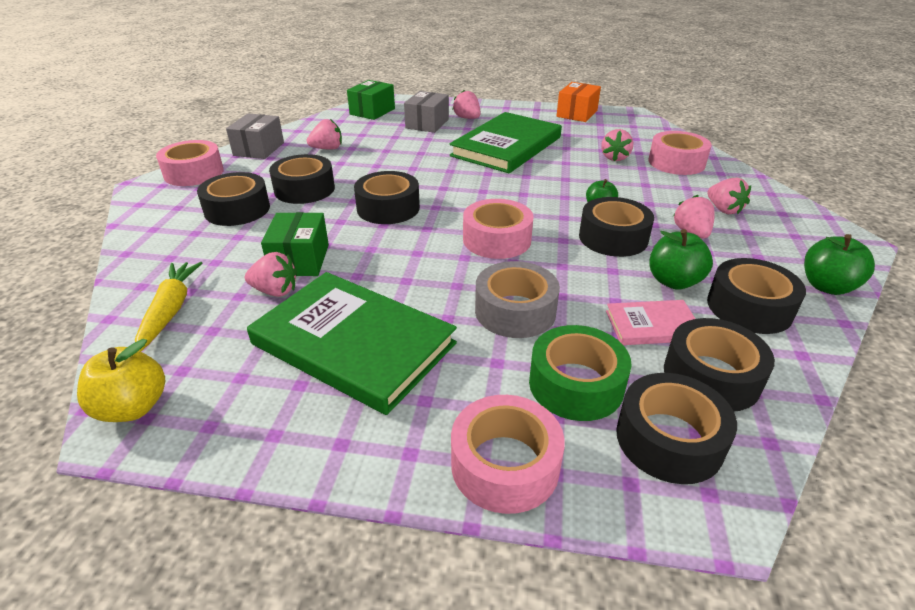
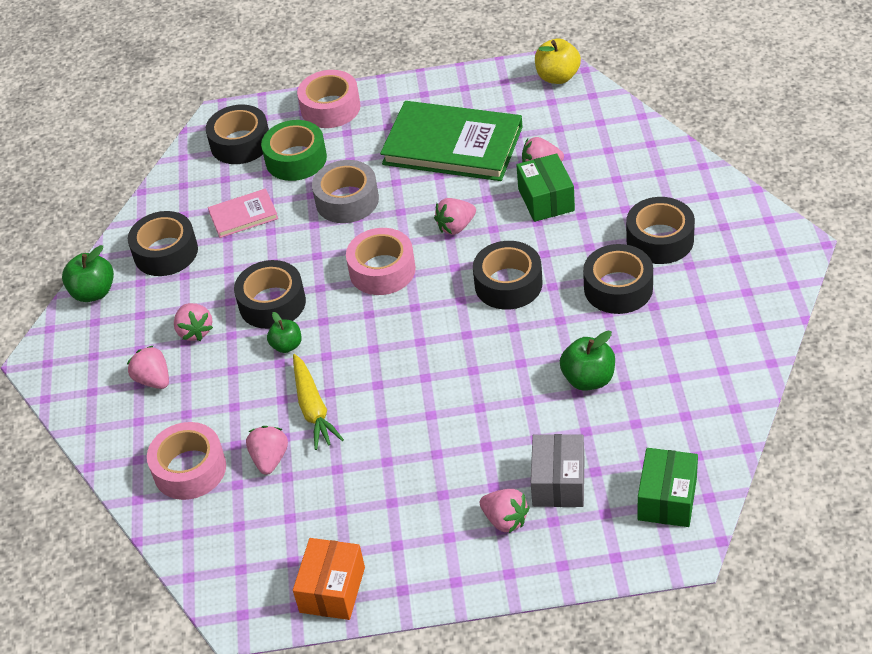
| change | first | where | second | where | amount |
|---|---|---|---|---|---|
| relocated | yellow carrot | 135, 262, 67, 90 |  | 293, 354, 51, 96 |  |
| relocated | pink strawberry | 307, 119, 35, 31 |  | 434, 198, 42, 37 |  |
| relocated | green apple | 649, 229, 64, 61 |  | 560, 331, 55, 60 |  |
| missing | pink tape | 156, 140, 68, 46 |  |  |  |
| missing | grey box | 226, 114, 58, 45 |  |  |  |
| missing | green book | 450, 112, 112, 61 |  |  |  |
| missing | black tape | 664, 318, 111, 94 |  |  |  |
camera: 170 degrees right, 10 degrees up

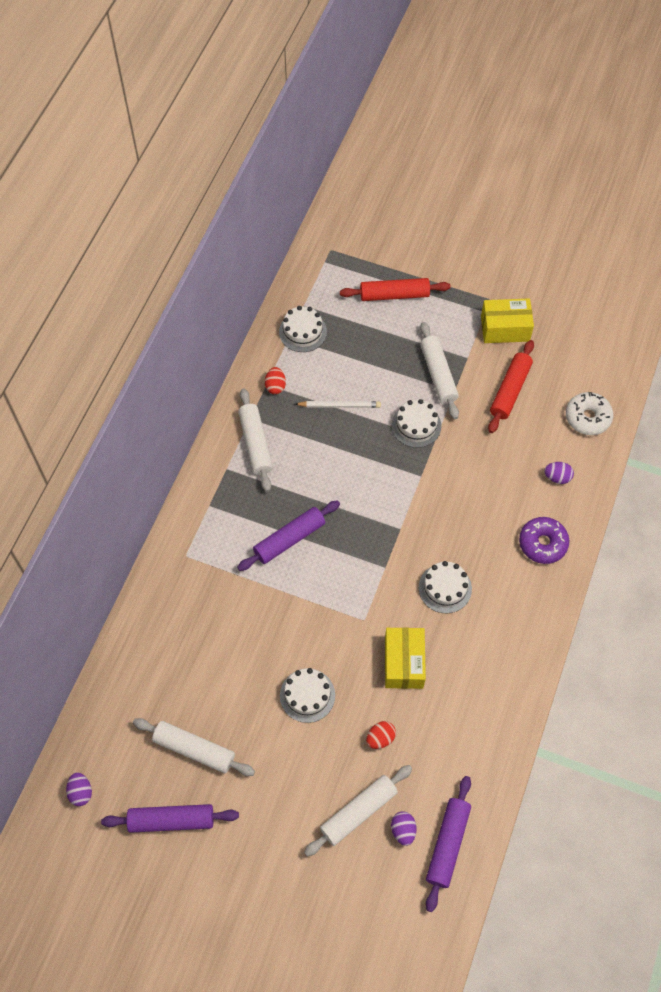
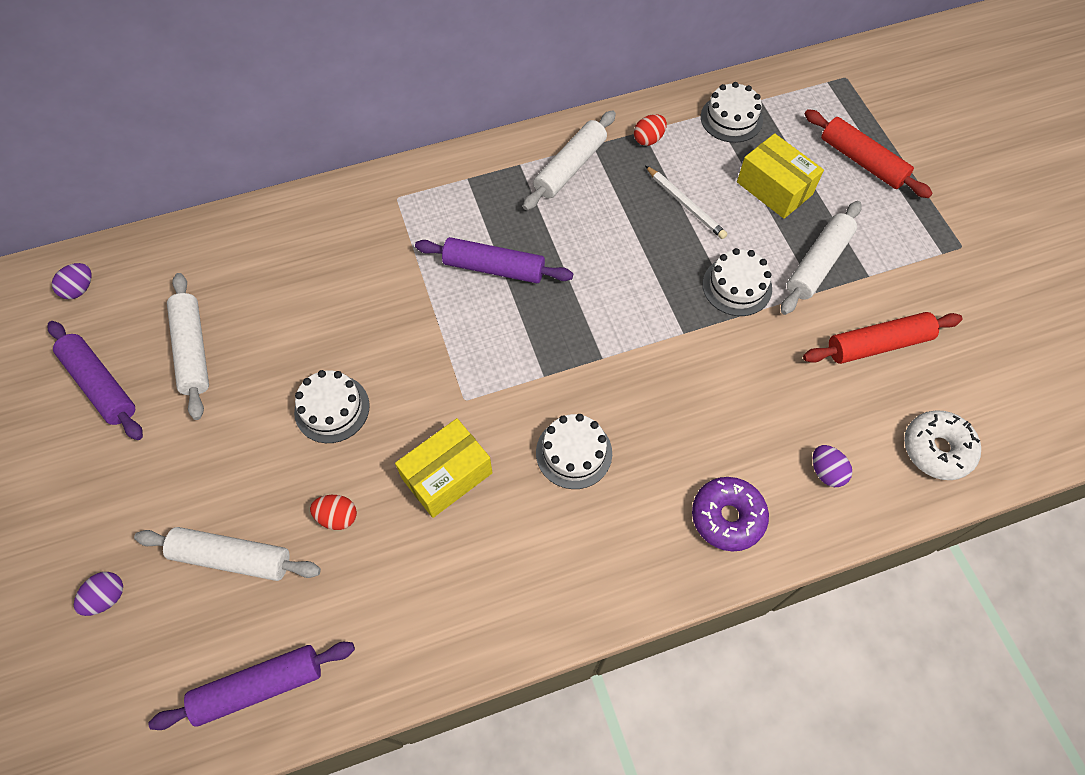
| change | first | where | second | where | amount |
|---|---|---|---|---|---|
| relocated | purple egg | 391, 811, 26, 35 |  | 74, 572, 49, 44 |  |
| relocated | yellow box | 481, 298, 53, 45 |  | 737, 133, 87, 86 |  |
camera: 50 degrees right, 0 degrees up

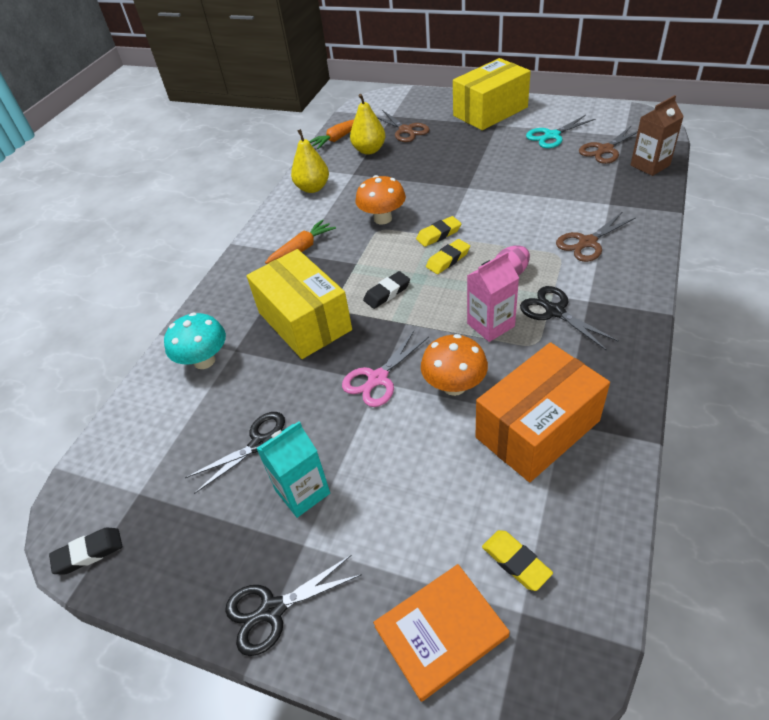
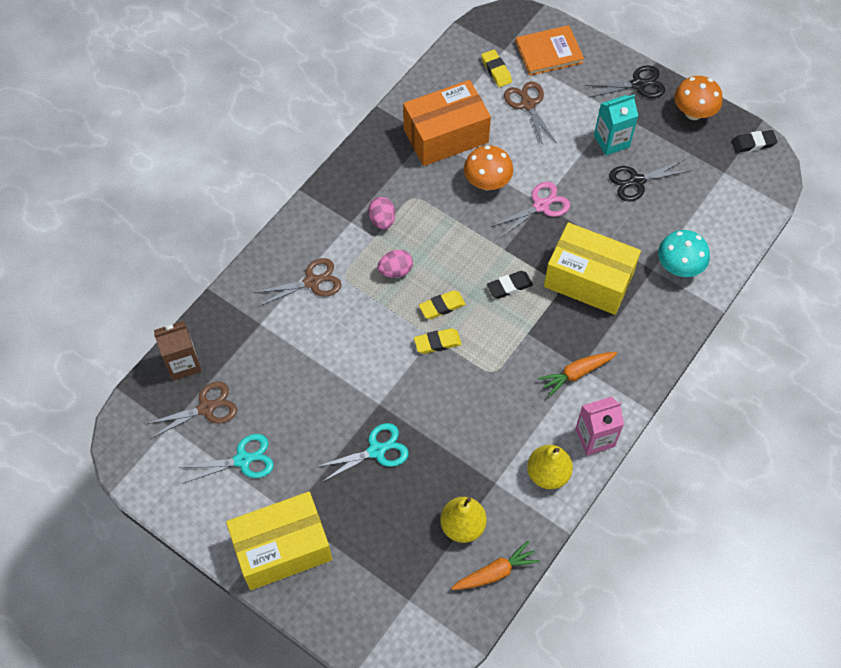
| change | first | where | second | where | amount |
|---|---|---|---|---|---|
| appeared |  |  | turquoise scissors | 316, 423, 92, 60 |  |
| exchanged | black scissors | 520, 286, 99, 65 | pink egg | 368, 197, 27, 33 |  |
| relocated | brown scissors | 377, 110, 53, 32 |  | 504, 82, 53, 63 |  |
| spun | yellow box | 246, 249, 106, 110 |  | 544, 222, 97, 93 | 45 degrees counterclockwise |
| relocated | pink carton | 467, 252, 52, 90 |  | 575, 396, 49, 60 |  |
| relocated | orange mushroom | 356, 175, 50, 49 |  | 674, 76, 49, 44 |  |
camera: 170 degrees left, 15 degrees up

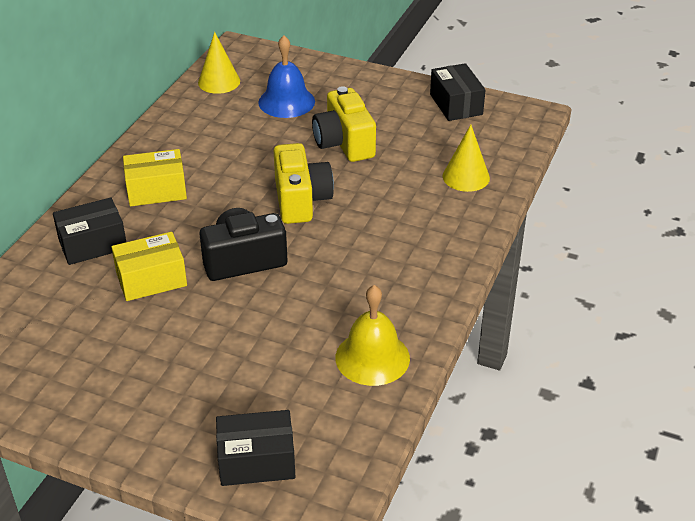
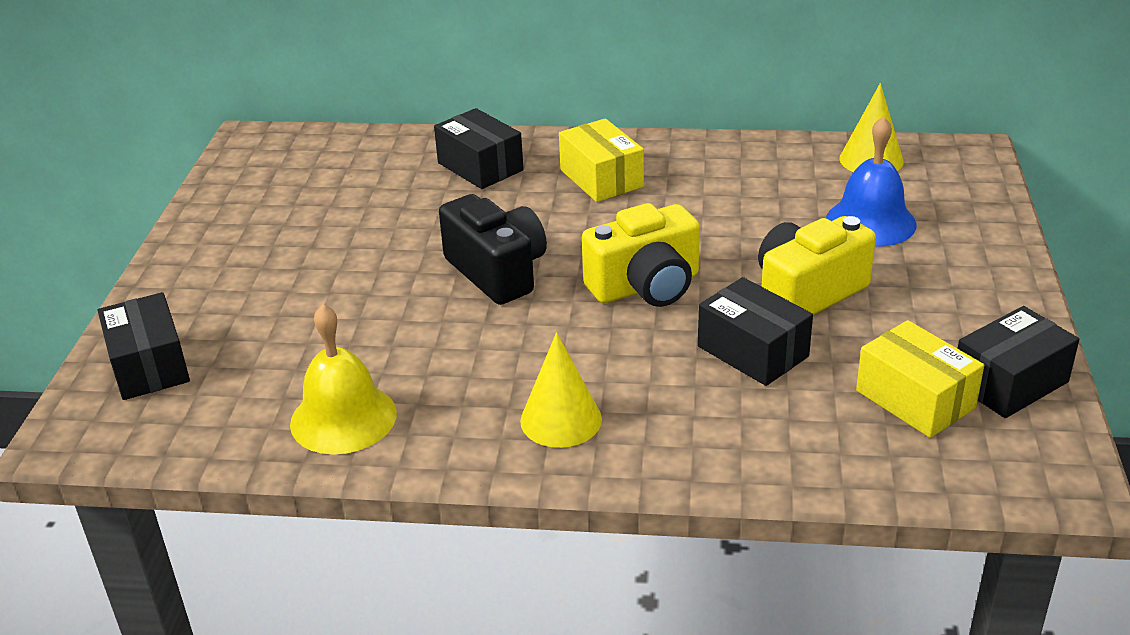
| change | first | where | second | where | amount |
|---|---|---|---|---|---|
| relocated | yellow cone | 443, 125, 47, 67 |  | 520, 332, 82, 116 |  |
| appeared |  |  | black box | 698, 277, 115, 109 |  |
| relocated | yellow box | 112, 232, 75, 69 |  | 856, 320, 128, 118 |  |
camera: 75 degrees right, 5 degrees down

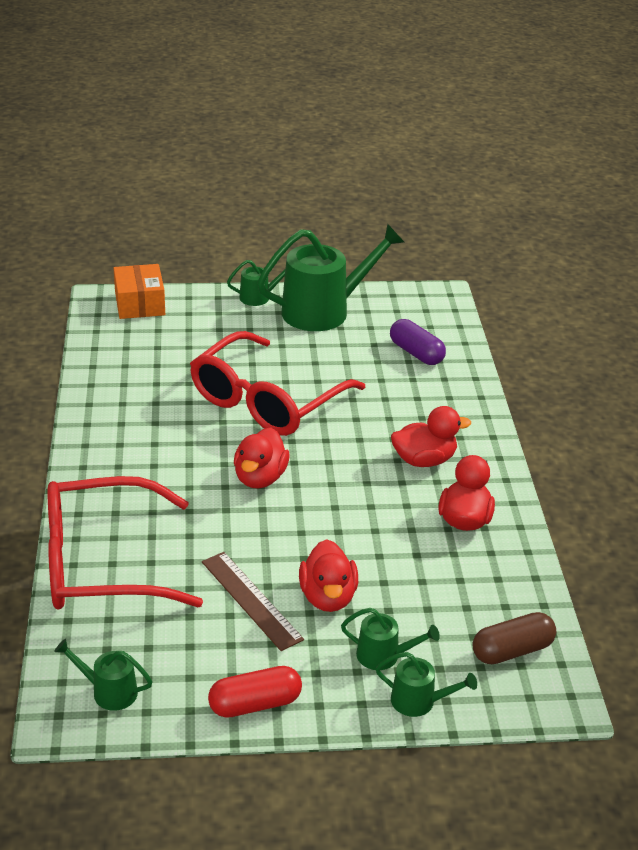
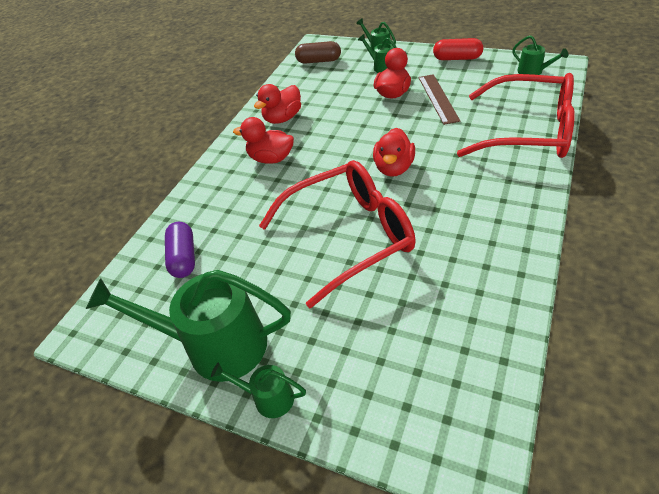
| change | first | where | second | where | amount |
|---|---|---|---|---|---|
| spun | red duck | 234, 427, 55, 62 |  | 373, 128, 42, 49 | 150 degrees clockwise |
| missing | orange box | 114, 264, 51, 55 |  |  |  |
camera: 145 degrees left, 10 degrees up

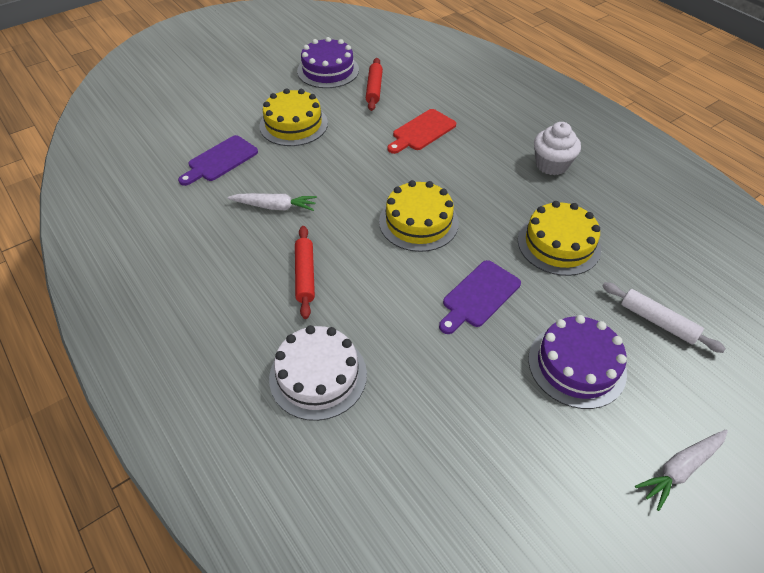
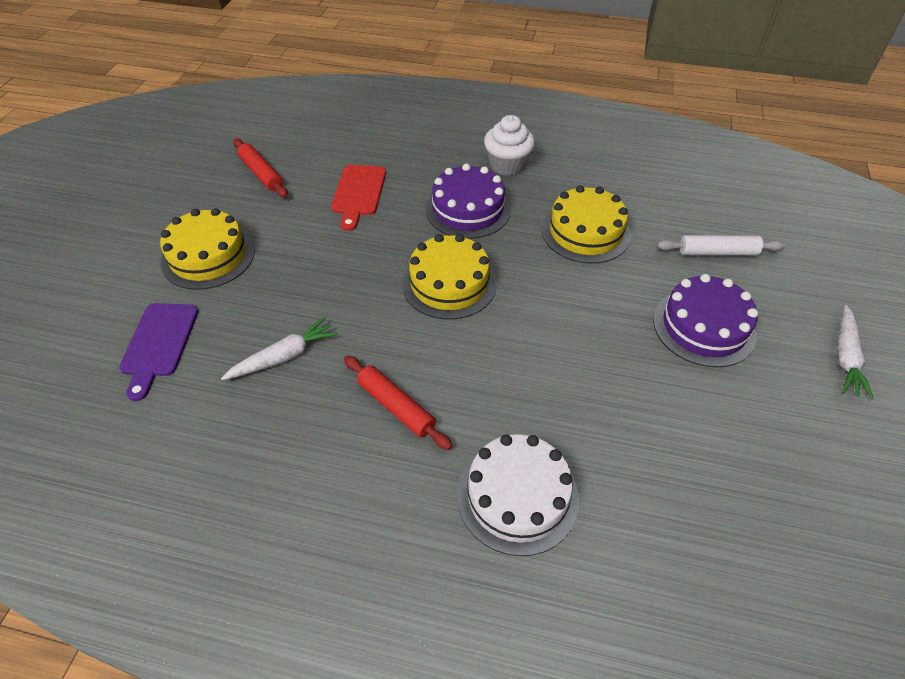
| change | first | where | second | where | amount |
|---|---|---|---|---|---|
| relocated | purple cake | 297, 37, 62, 51 |  | 425, 164, 86, 75 |  |
| missing | purple cutting board | 439, 260, 82, 74 |  |  |  |
camera: 40 degrees left, 0 degrees up

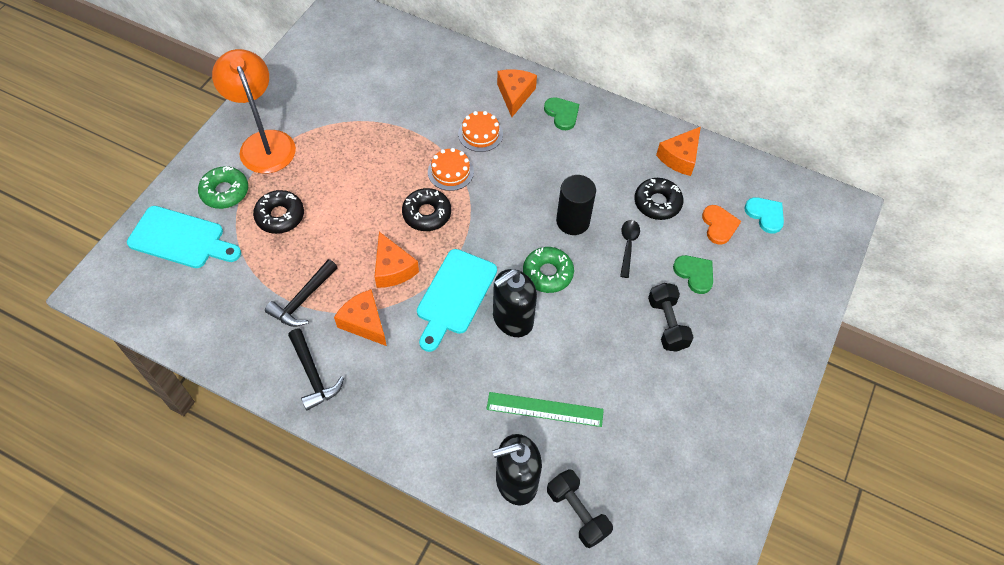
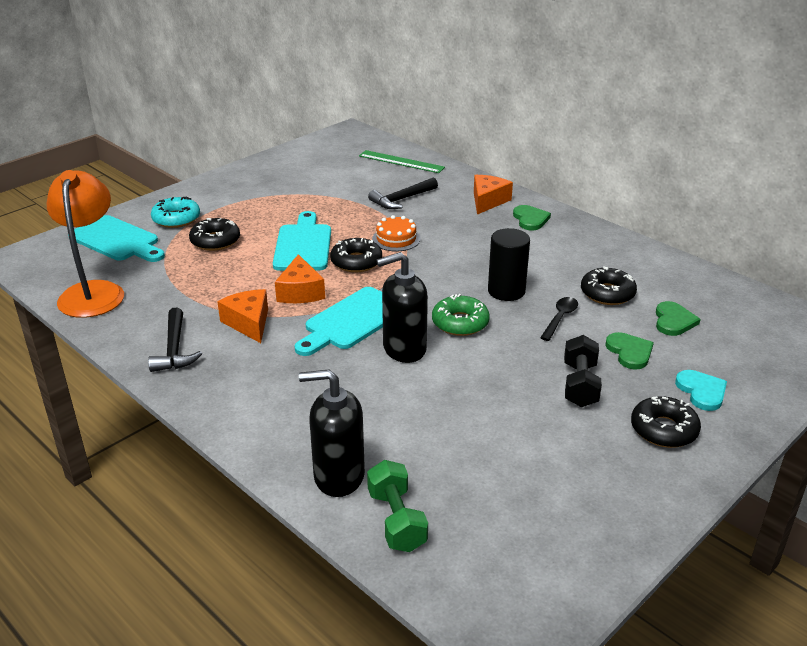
| change | first | where | second | where | amount |
|---|---|---|---|---|---|
| relocated | orange lamp | 212, 49, 84, 125 |  | 47, 170, 77, 148 |  |
| colour | green donut | 198, 166, 50, 43 | turquoise donut | 151, 197, 49, 31 |  |
| appeared |  |  | turquoise cutting board | 273, 211, 58, 60 |  |
| relocated | green ruler | 486, 392, 118, 35 |  | 359, 150, 86, 23 |  |
| colour | black dumbbell | 547, 469, 66, 79 | green dumbbell | 367, 460, 61, 92 |  |
| relocated | black hammer | 265, 259, 73, 68 |  | 368, 178, 70, 31 |  |
| appeared |  |  | black donut | 631, 396, 70, 52 |  |
| colour | orange heart | 702, 205, 39, 40 | green heart | 656, 301, 45, 35 |  |
| relocated | turquoise heart | 744, 197, 40, 37 |  | 675, 370, 52, 41 |  |
| missing | orange cake | 458, 111, 45, 41 |  |  |  |
| missing | orange cheese | 656, 127, 45, 49 |  |  |  |
camera: 20 degrees right, 25 degrees down

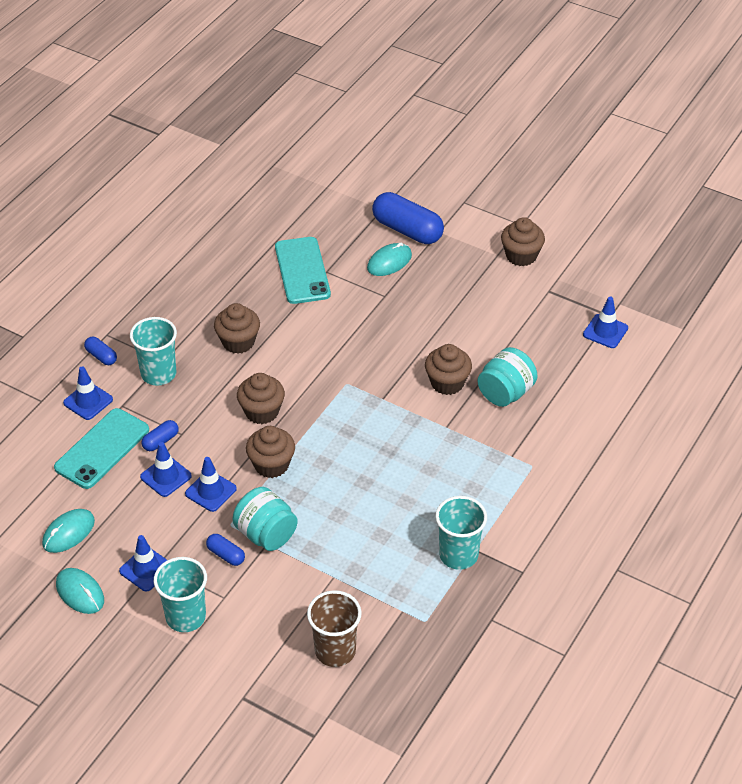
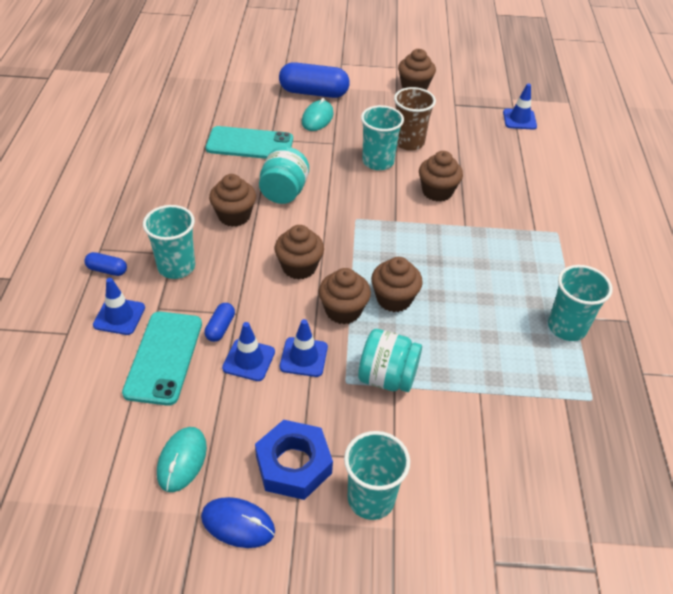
| change | first | where | second | where | amount |
|---|---|---|---|---|---|
| colour | turquoise mouse | 56, 568, 48, 46 | blue mouse | 201, 497, 74, 51 |  |
| spun | turquoise phone | 275, 237, 56, 67 |  | 206, 126, 87, 33 | 45 degrees counterclockwise |
| exchanged | blue traffic cone | 119, 535, 48, 56 | blue nut | 255, 420, 78, 80 |  |
| relocated | turquoise jar | 477, 347, 61, 60 |  | 259, 146, 50, 58 |  |
| appeared |  |  | turquoise cup | 361, 105, 43, 65 |  |
| appeared |  |  | brown cupcake | 371, 257, 52, 55 |  |
| relocated | brown cup | 307, 590, 55, 77 |  | 394, 87, 42, 64 |  |
| missing | blue capsule | 206, 534, 39, 32 |  |  |  |
camera: 30 degrees left, 0 degrees up

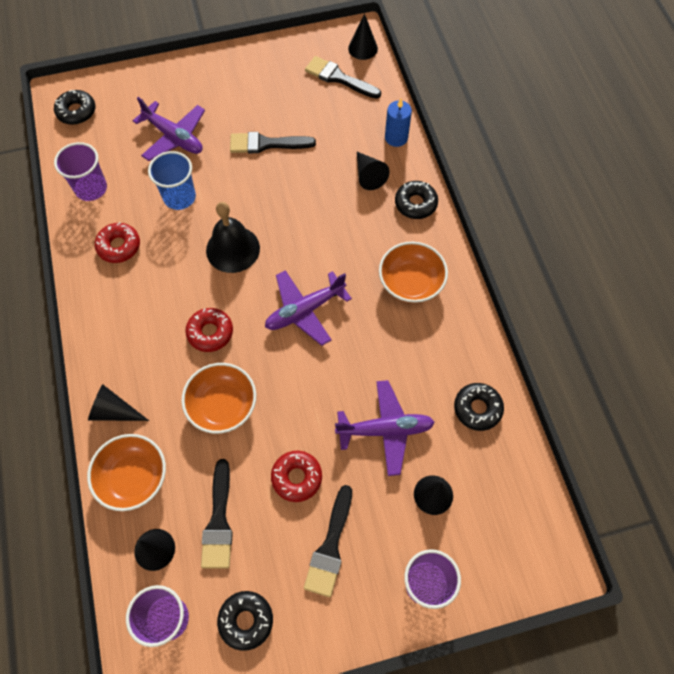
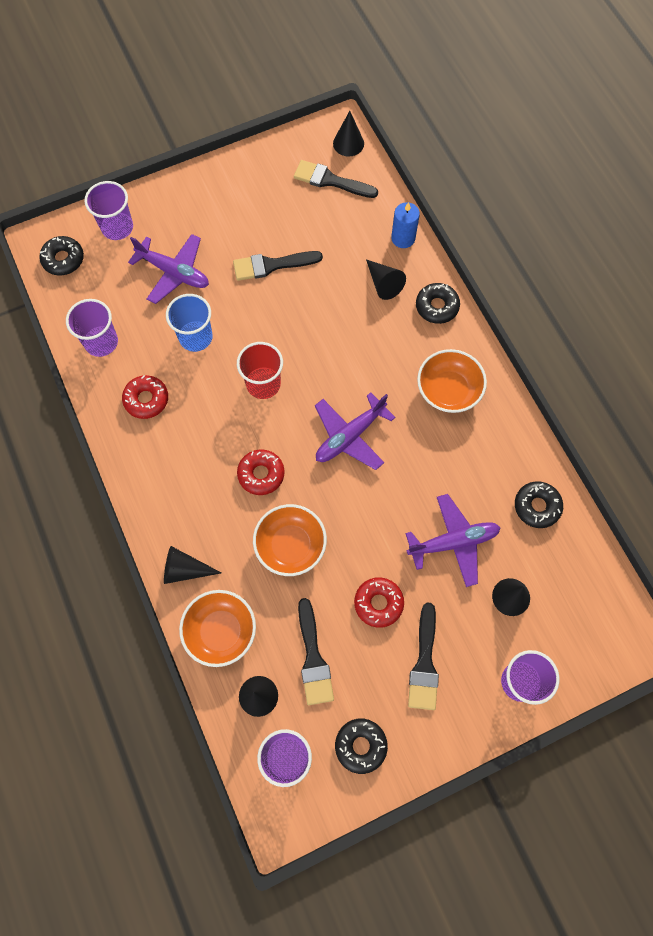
| change | first | where | second | where | amount |
|---|---|---|---|---|---|
| appeared |  |  | purple cup | 84, 181, 49, 59 |  |
| exchanged | black bell | 206, 202, 54, 71 | red cup | 237, 342, 46, 57 |  |
camera: 10 degrees left, 5 degrees up

